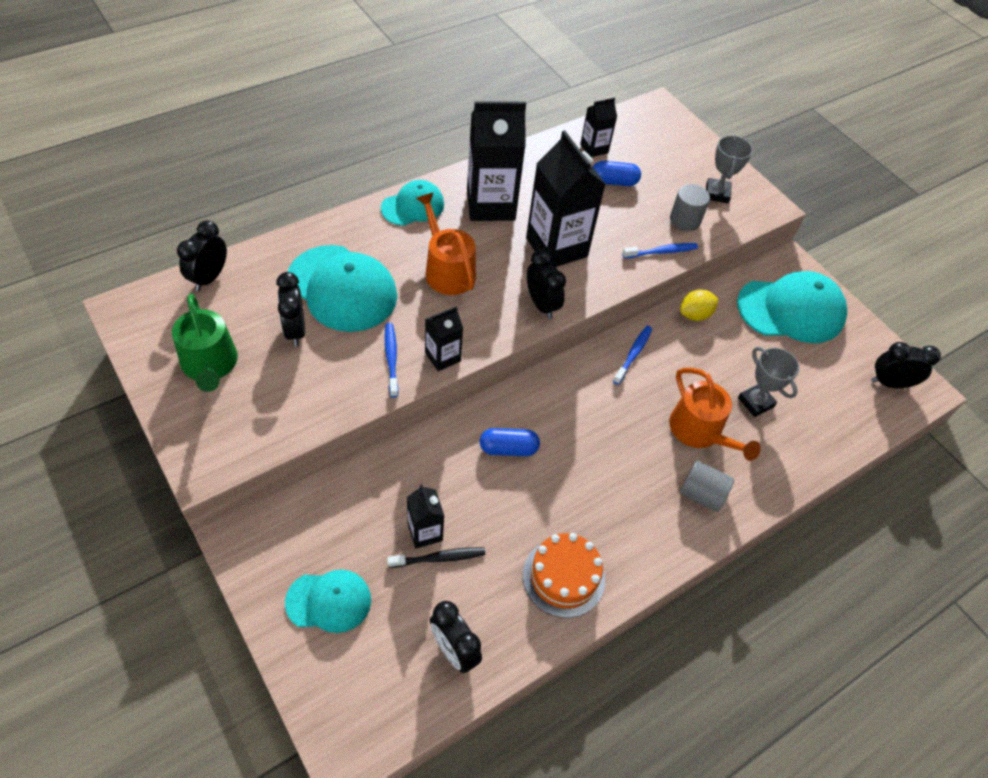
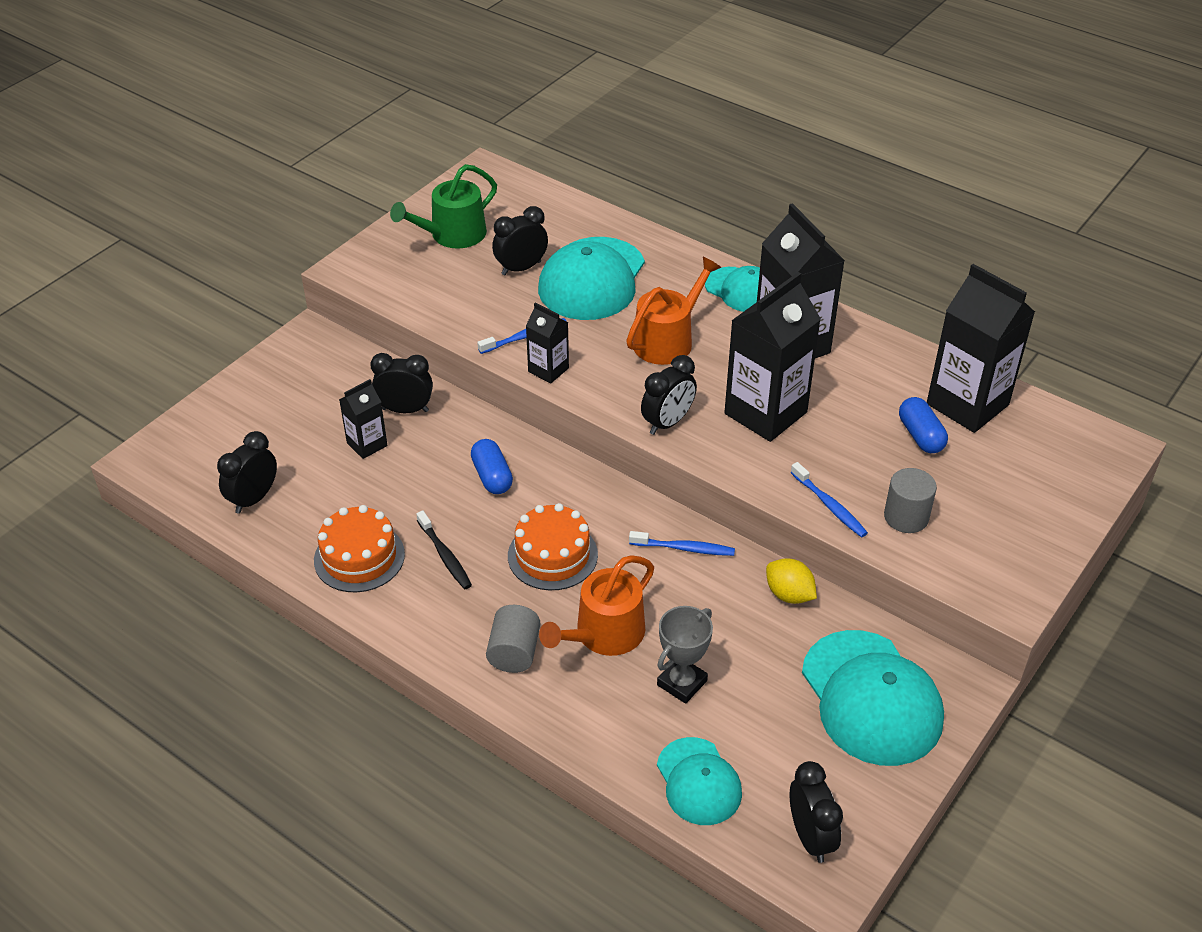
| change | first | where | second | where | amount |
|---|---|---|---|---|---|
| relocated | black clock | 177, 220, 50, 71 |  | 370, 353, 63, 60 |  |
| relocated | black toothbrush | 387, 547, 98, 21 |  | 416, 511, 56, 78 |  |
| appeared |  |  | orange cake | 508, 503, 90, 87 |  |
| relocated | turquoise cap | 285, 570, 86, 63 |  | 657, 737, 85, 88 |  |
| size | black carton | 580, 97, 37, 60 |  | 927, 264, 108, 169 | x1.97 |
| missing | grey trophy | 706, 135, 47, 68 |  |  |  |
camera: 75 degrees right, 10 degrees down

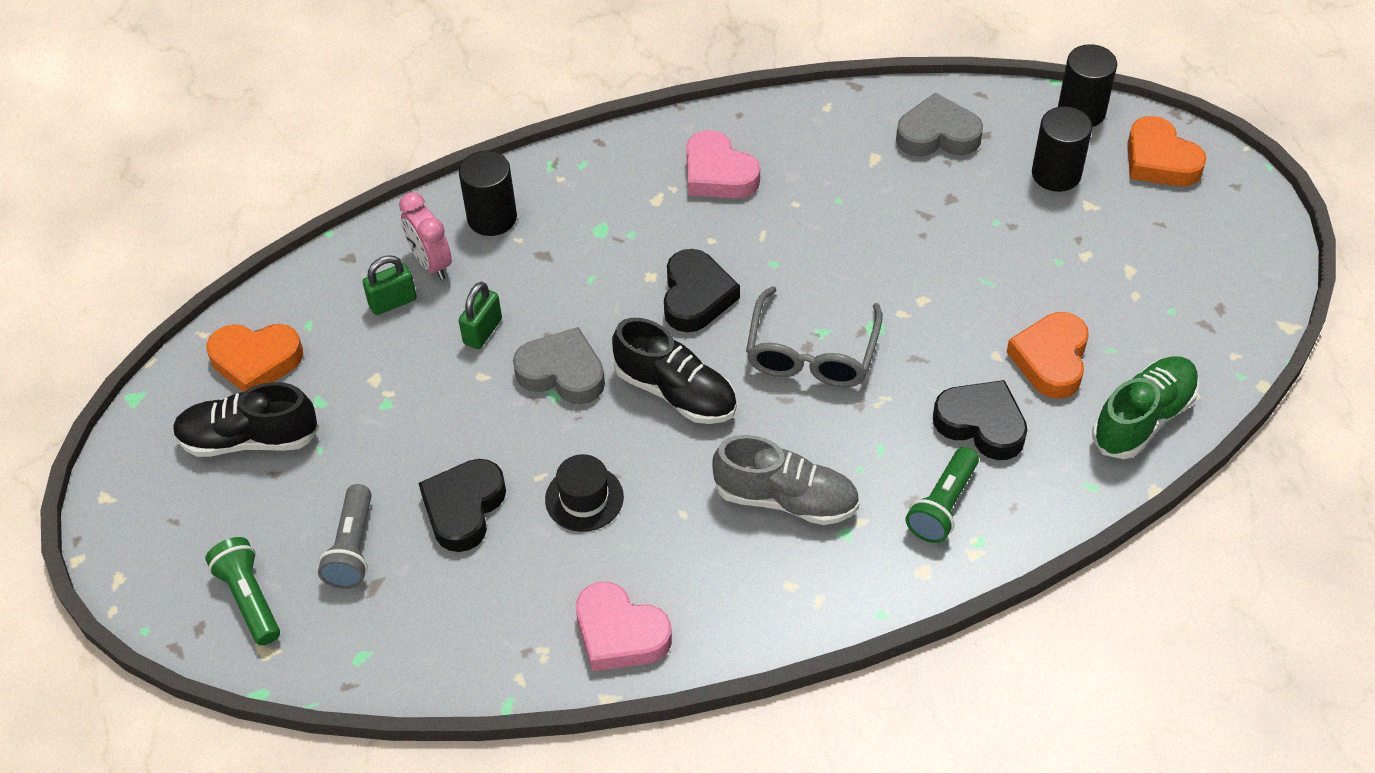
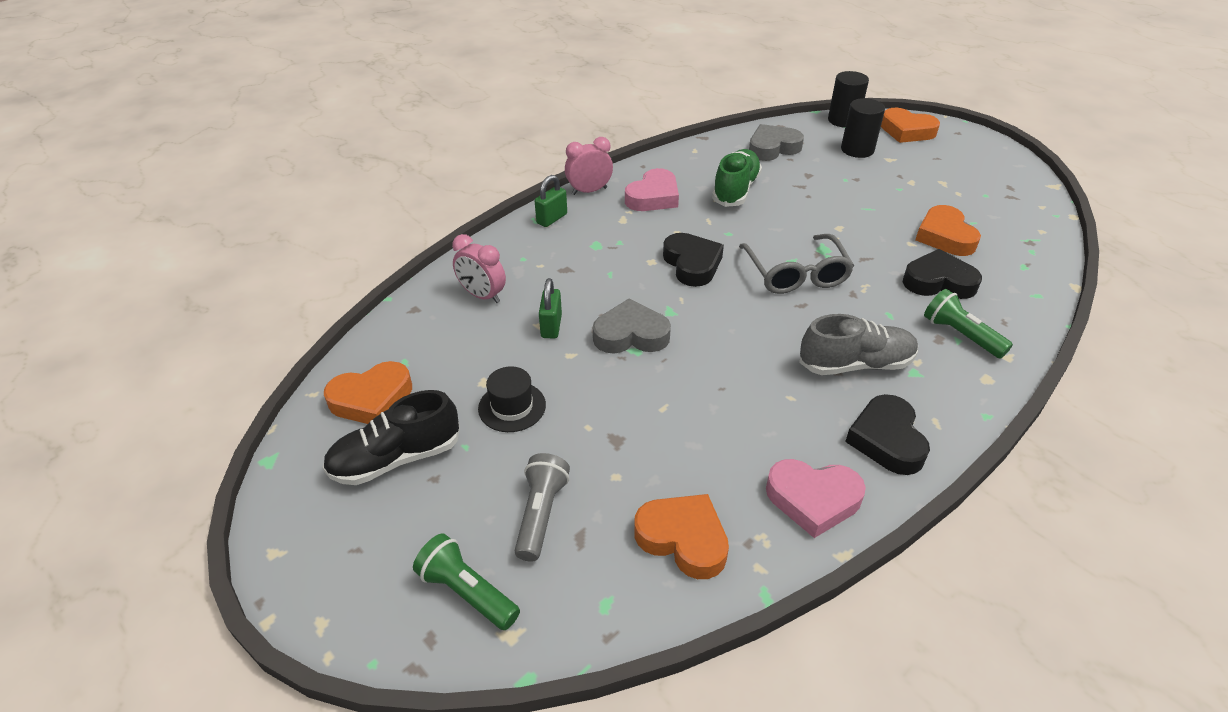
| change | first | where | second | where | amount |
|---|---|---|---|---|---|
| relocated | black hat | 545, 454, 79, 78 |  | 478, 366, 68, 66 |  |
| spun | grey flashlight | 318, 484, 54, 105 |  | 515, 453, 55, 109 | 150 degrees counterclockwise |
| relocated | green padlock | 363, 255, 54, 60 |  | 535, 175, 32, 52 |  |
| appeared |  |  | pink clock | 565, 137, 48, 58 |  |
| spun | pink heart | 686, 130, 74, 68 |  | 625, 168, 54, 43 | 75 degrees counterclockwise |
| appeared |  |  | orange heart | 634, 494, 95, 85 |  |
| relocated | green shoe | 1092, 356, 107, 103 |  | 712, 149, 50, 58 |  |
| relocated | black heart | 419, 459, 87, 93 |  | 845, 394, 85, 81 |  |
| spun | green flashlight | 906, 447, 73, 96 |  | 924, 289, 89, 70 | 135 degrees clockwise |
| missing | black cylinder | 459, 151, 58, 85 |  |  |  |
| missing | black shoe | 612, 318, 125, 106 |  |  |  |
camera: 25 degrees left, 10 degrees down

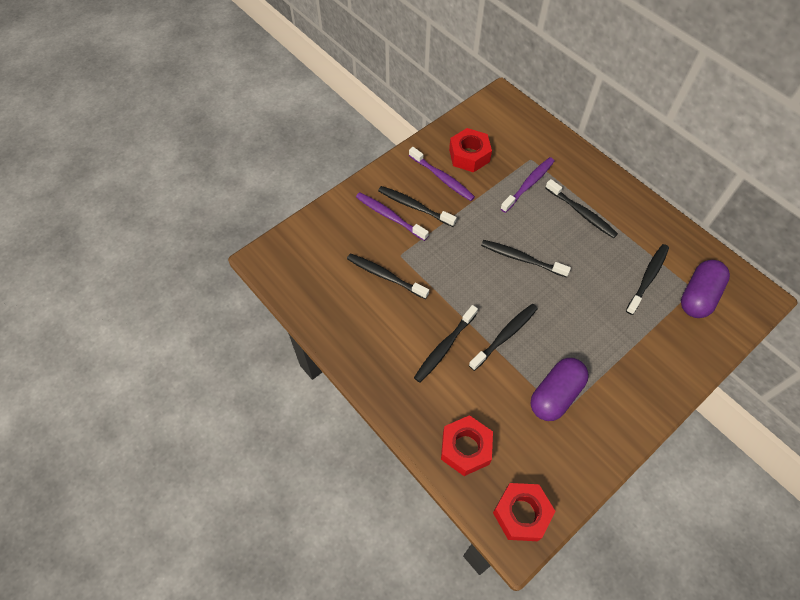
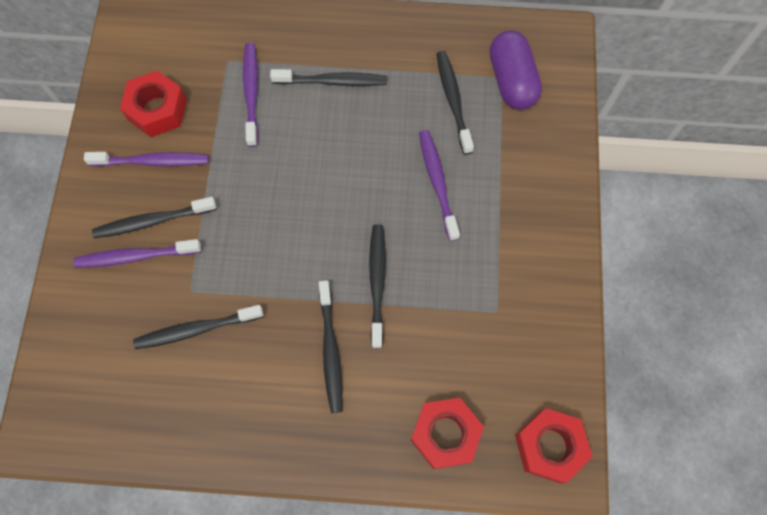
| change | first | where | second | where | amount |
|---|---|---|---|---|---|
| appeared |  |  | purple toothbrush | 419, 130, 41, 111 |  |
| missing | black toothbrush | 481, 240, 90, 37 |  |  |  |
| missing | purple capsule | 530, 358, 59, 63 |  |  |  |
camera: 45 degrees left, 10 degrees up

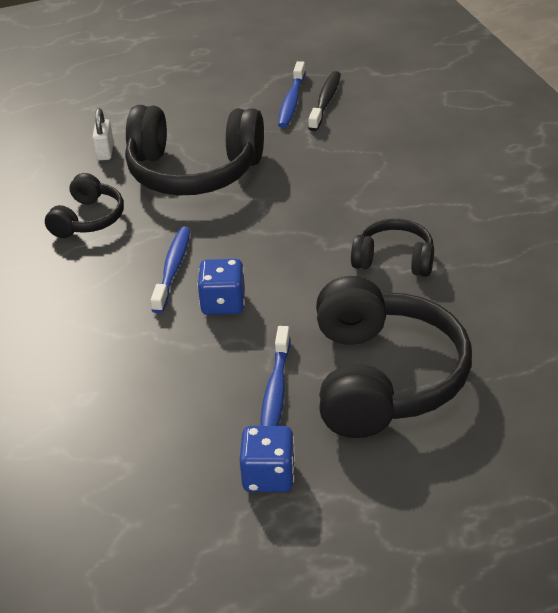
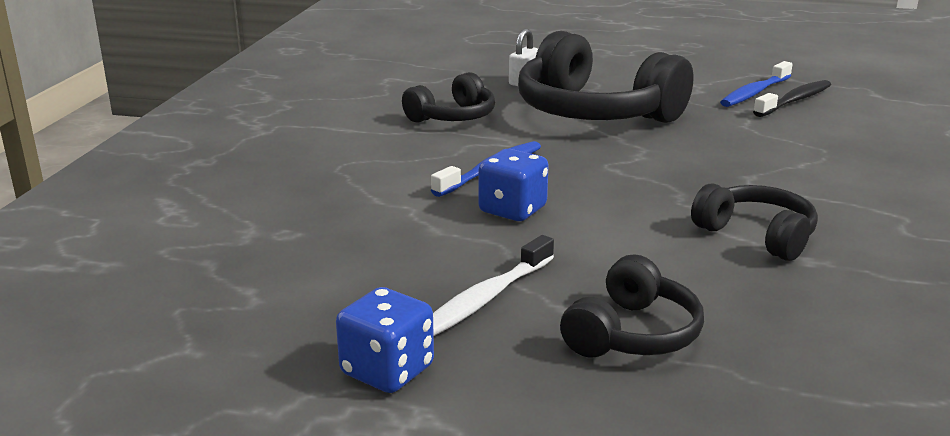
| change | first | where | second | where | amount |
|---|---|---|---|---|---|
| colour | blue toothbrush | 260, 326, 30, 100 | white toothbrush | 433, 235, 121, 101 |  |
| size | black headphones | 316, 276, 156, 162 |  | 560, 254, 144, 104 | x0.53 |
camera: 30 degrees right, 15 degrees down

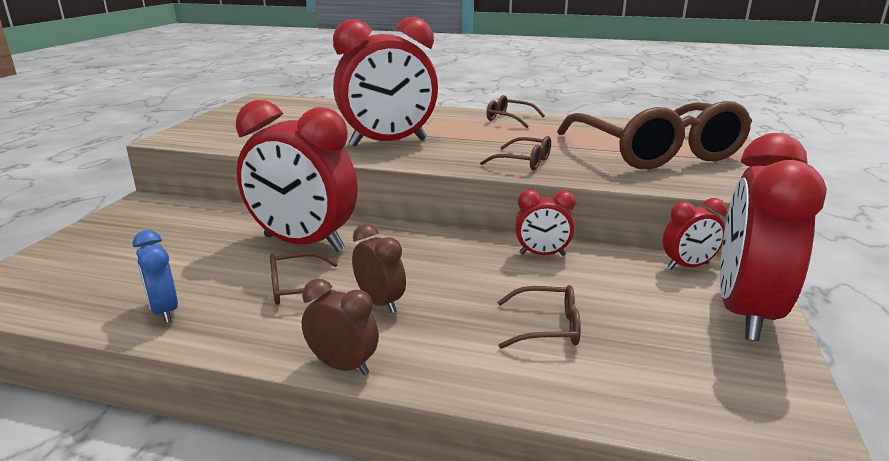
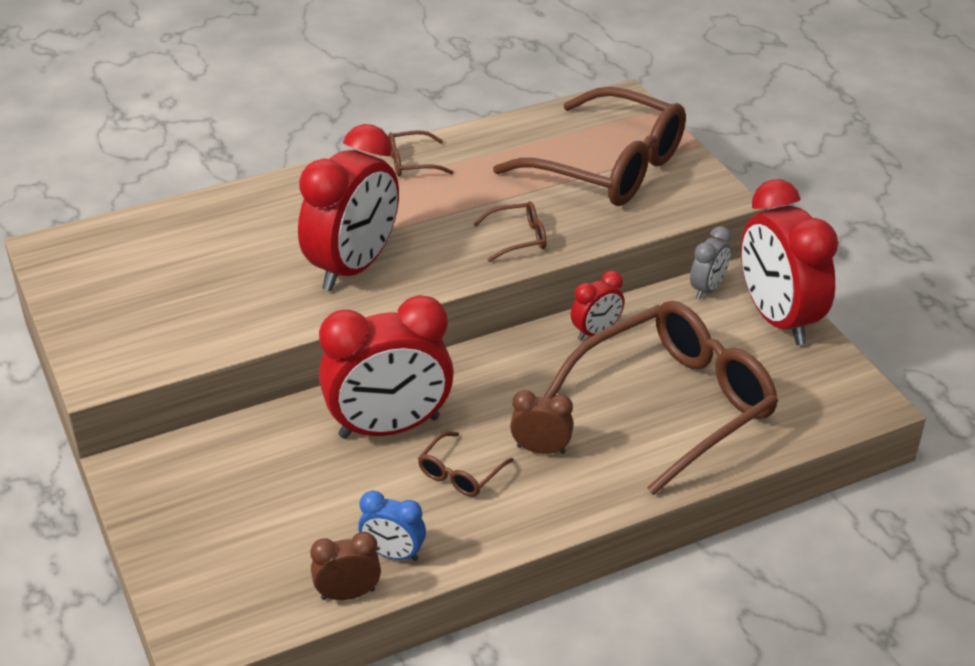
| change | first | where | second | where | amount |
|---|---|---|---|---|---|
| relocated | brown clock | 302, 279, 77, 96 |  | 310, 532, 71, 68 |  |
| size | brown glasses | 497, 285, 84, 64 |  | 544, 301, 234, 194 | x2.48 |
| colour | red clock | 663, 198, 64, 71 | grey clock | 690, 226, 42, 73 |  |
camera: 40 degrees left, 15 degrees up

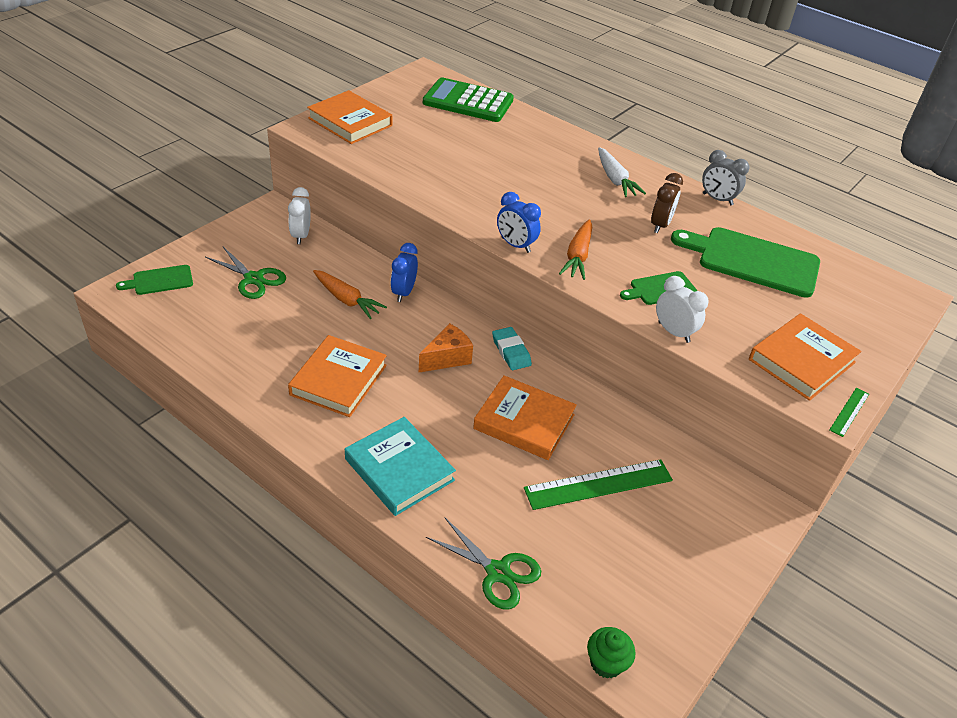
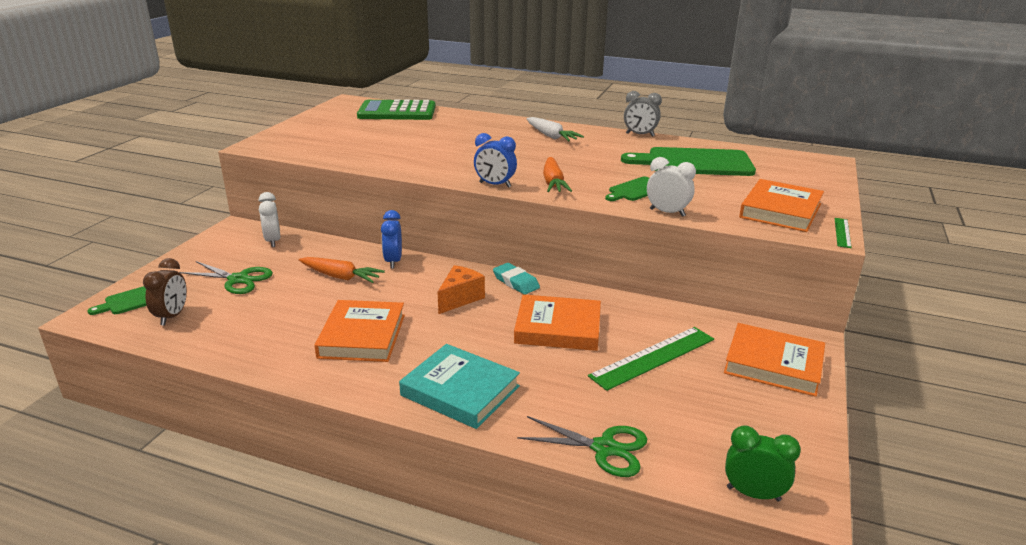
| change | first | where | second | where | amount |
|---|---|---|---|---|---|
| relocated | brown clock | 651, 173, 32, 60 |  | 143, 258, 44, 68 |  |
| relocated | orange book | 307, 90, 85, 54 |  | 724, 323, 101, 74 |  |
| exchanged | green cupcake | 587, 627, 48, 52 | green clock | 725, 425, 76, 76 |  |
camera: 15 degrees left, 15 degrees down

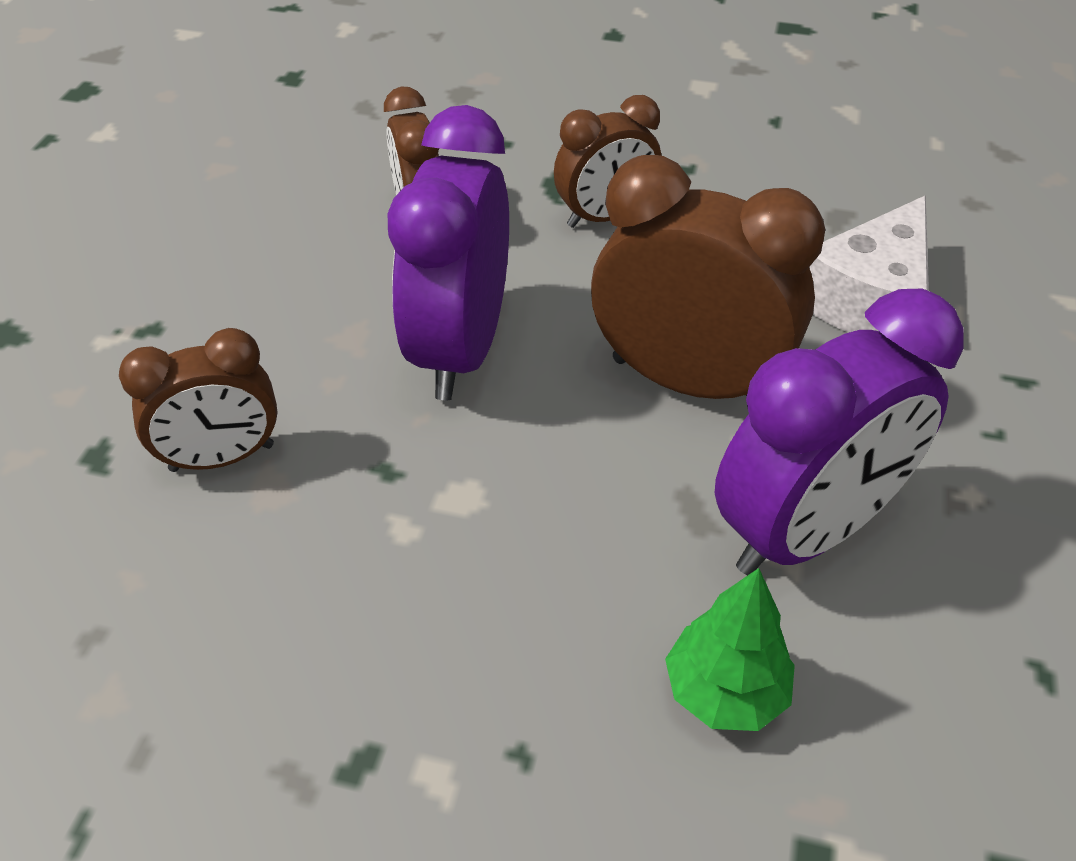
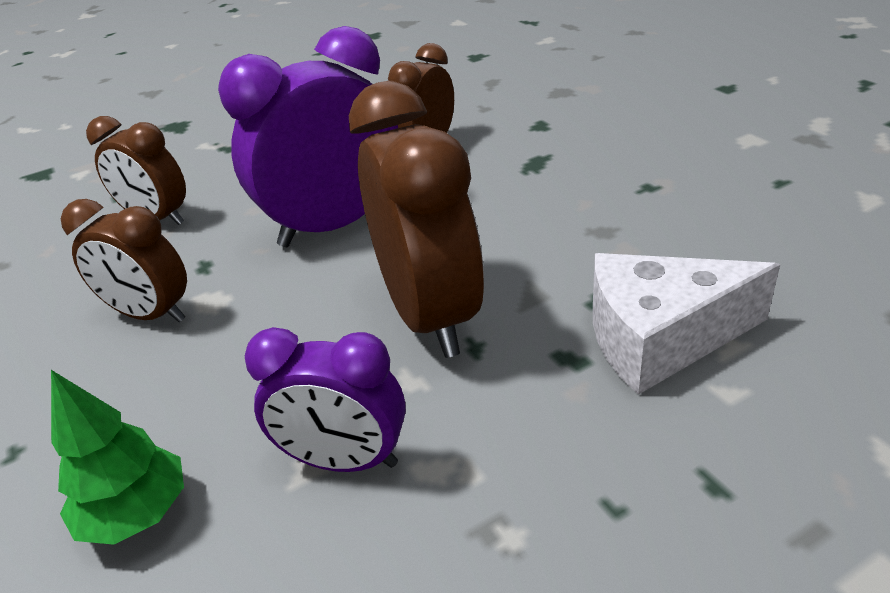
| change | first | where | second | where | amount |
|---|---|---|---|---|---|
| relocated | brown clock | 554, 95, 108, 133 |  | 61, 199, 126, 123 |  |
| size | purple clock | 715, 289, 249, 286 |  | 245, 327, 161, 145 | x0.61 |
camera: 50 degrees right, 10 degrees down

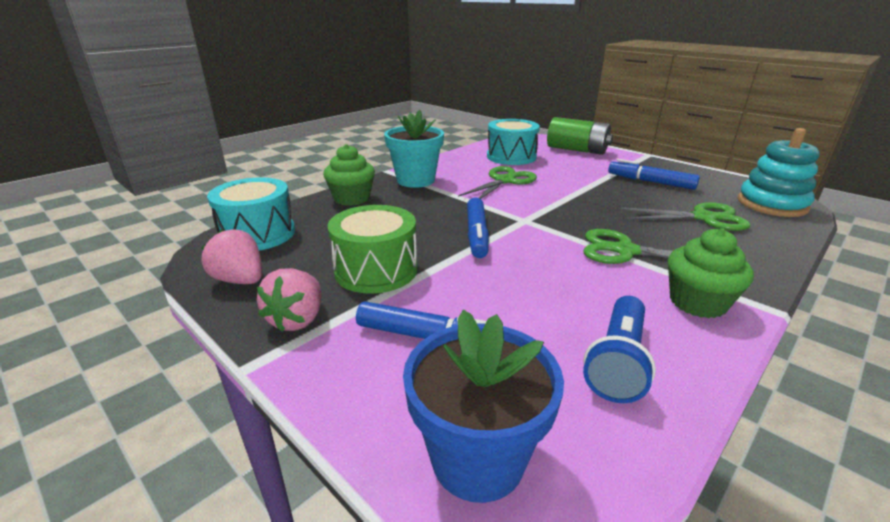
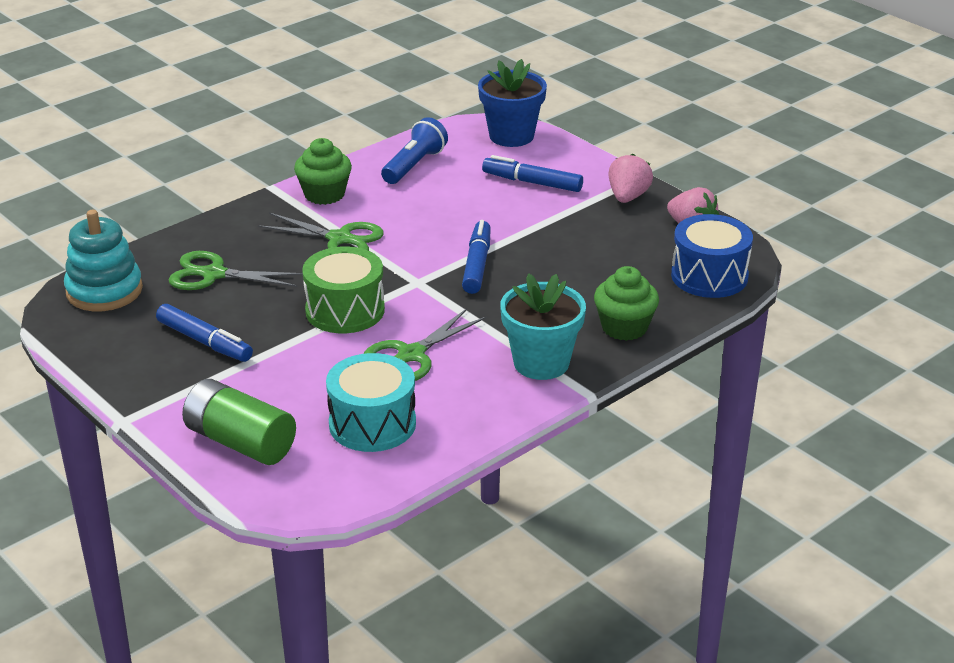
| change | first | where | second | where | amount |
|---|---|---|---|---|---|
| relocated | green drum | 328, 205, 89, 89 |  | 302, 246, 83, 87 |  |
| colour | turquoise drum | 207, 177, 88, 73 | blue drum | 671, 214, 82, 84 |  |
camera: 175 degrees left, 5 degrees up

